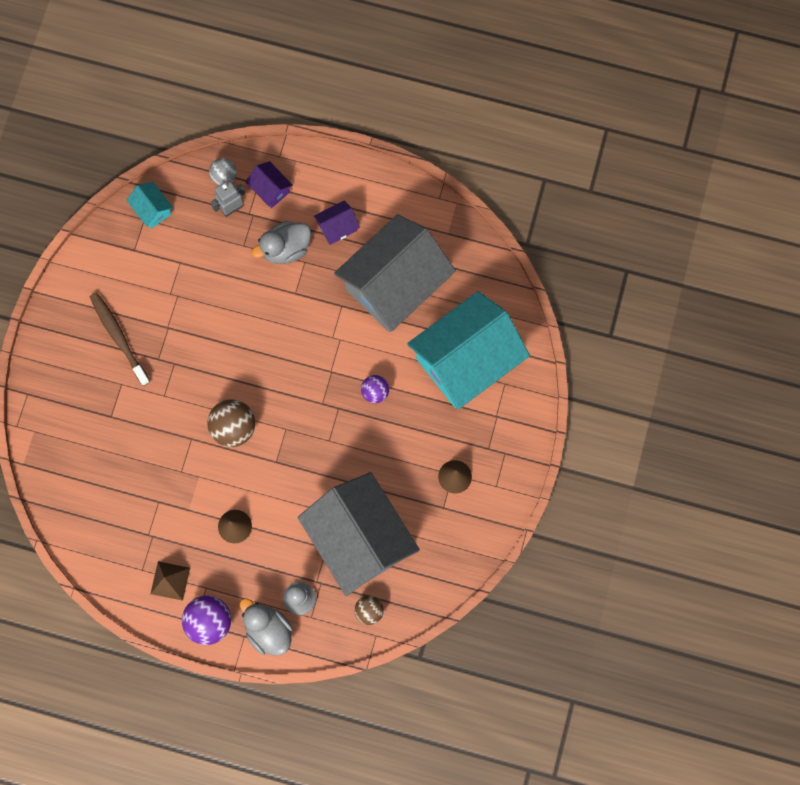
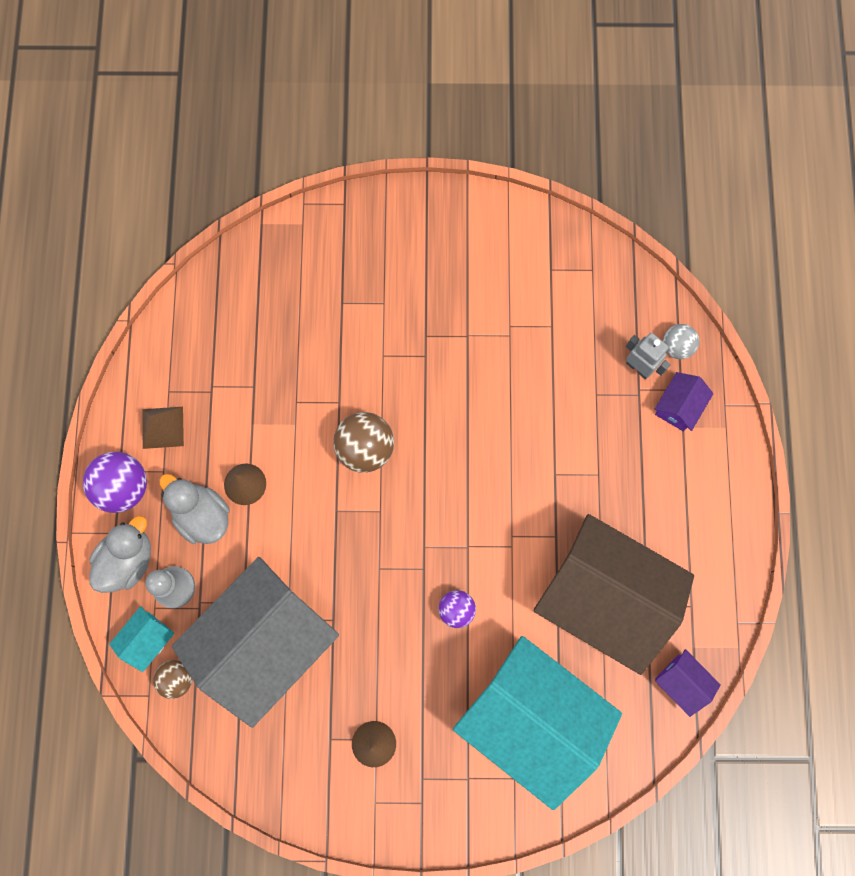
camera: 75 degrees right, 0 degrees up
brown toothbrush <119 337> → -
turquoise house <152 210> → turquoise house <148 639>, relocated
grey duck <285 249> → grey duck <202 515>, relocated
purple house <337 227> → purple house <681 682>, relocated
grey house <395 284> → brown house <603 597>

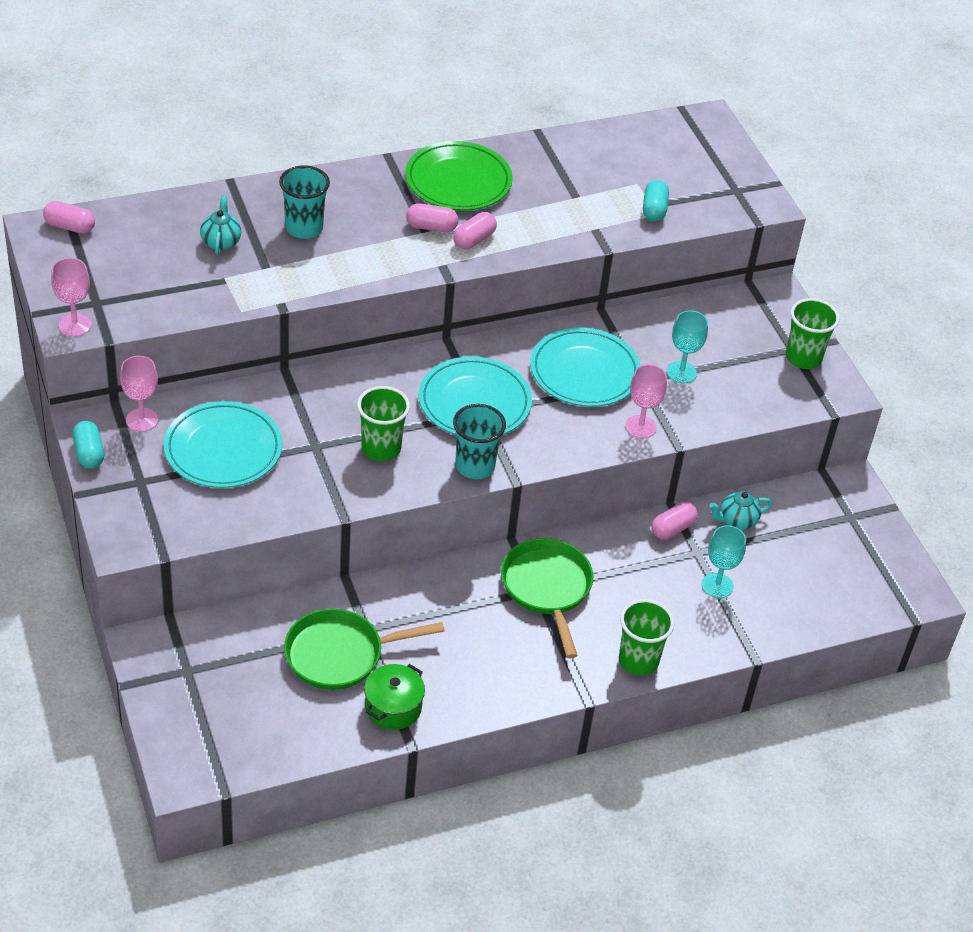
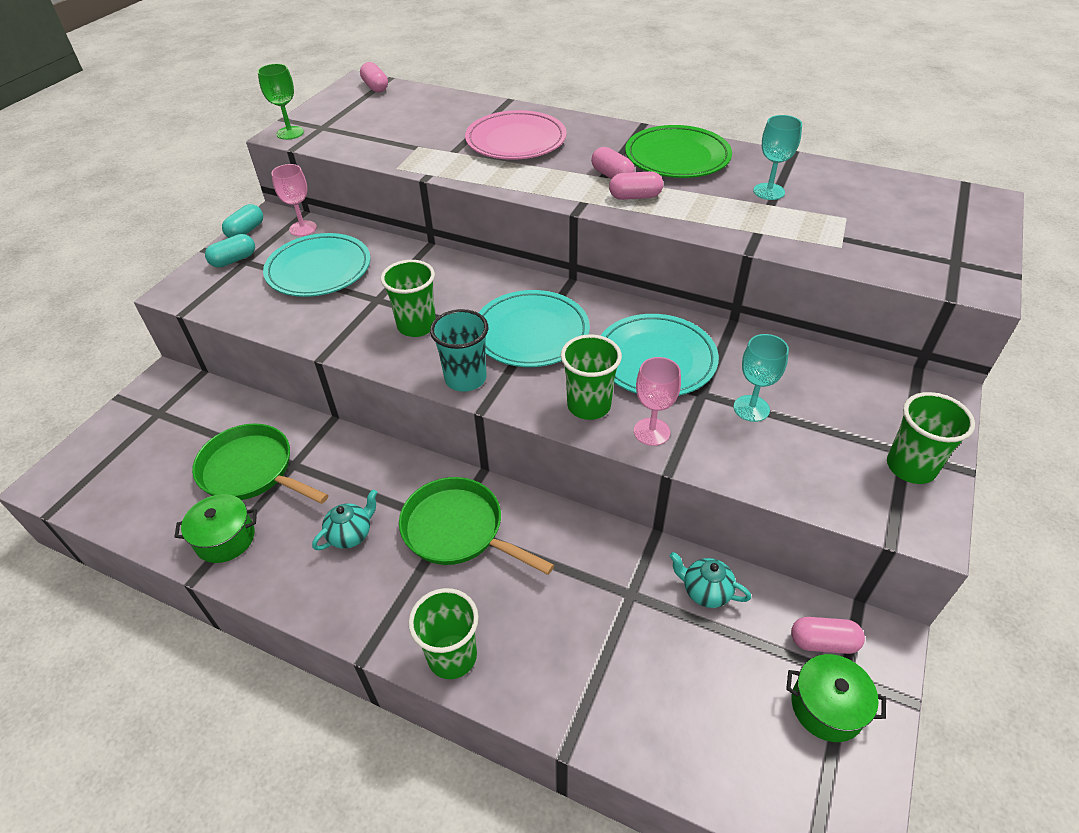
camera: 50 degrees right, 0 degrees up
pink goblet <75 325> → green goblet <290 133>
turquoise teapot <221 242> → turquoise teapot <351 535>, relocated
turquoise cup <304 228> → pink plate <516 141>
green pan <547 589> → green pan <458 530>, 90 degrees counterclockwise
turquoise capsule <654 210> → turquoise capsule <234 260>, relocated
pink capsule <672 529> → pink capsule <823 642>, relocated
turquoise goblet <717 585> → turquoise goblet <769 191>, relocated
- → green cup <589 406>
- → green pot <826 707>

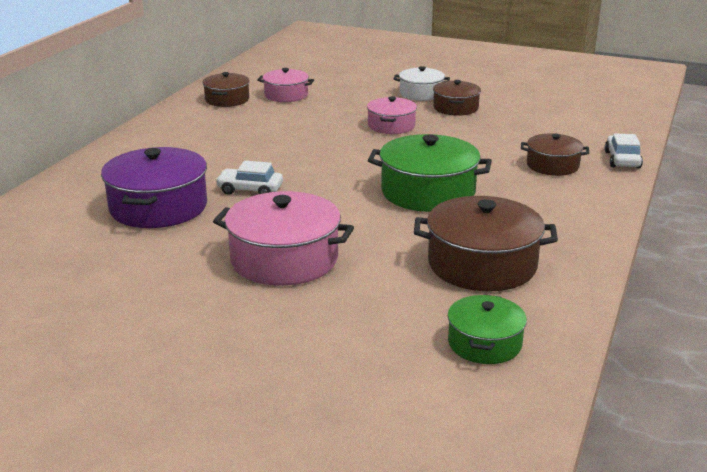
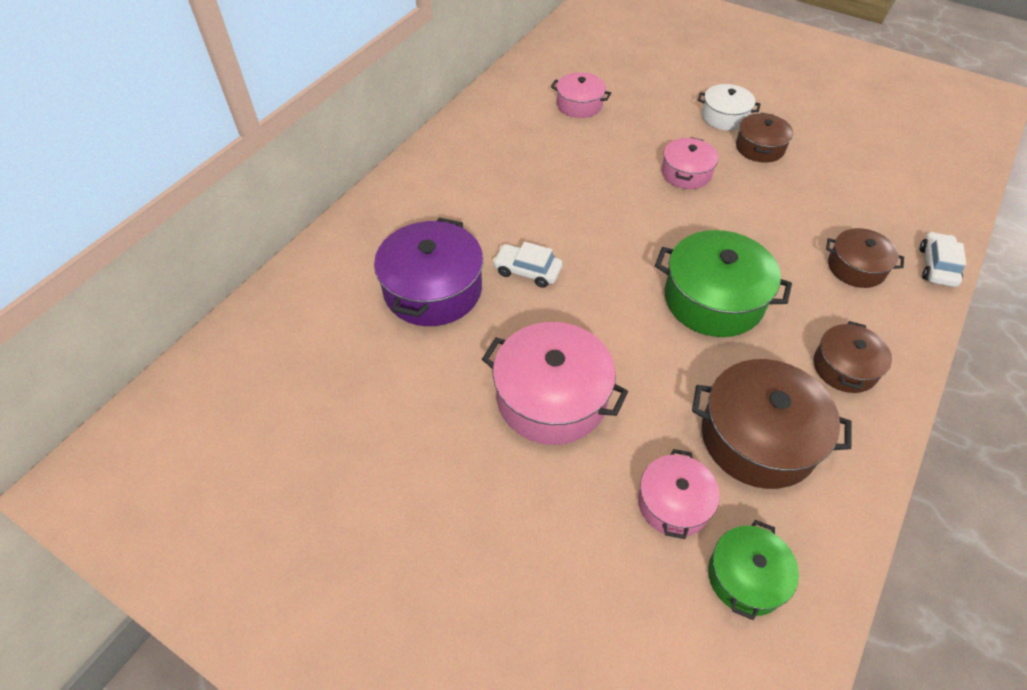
camera: 10 degrees right, 25 degrees up
brown pot <227 99> → brown pot <845 367>, relocated
- → pink pot <673 503>

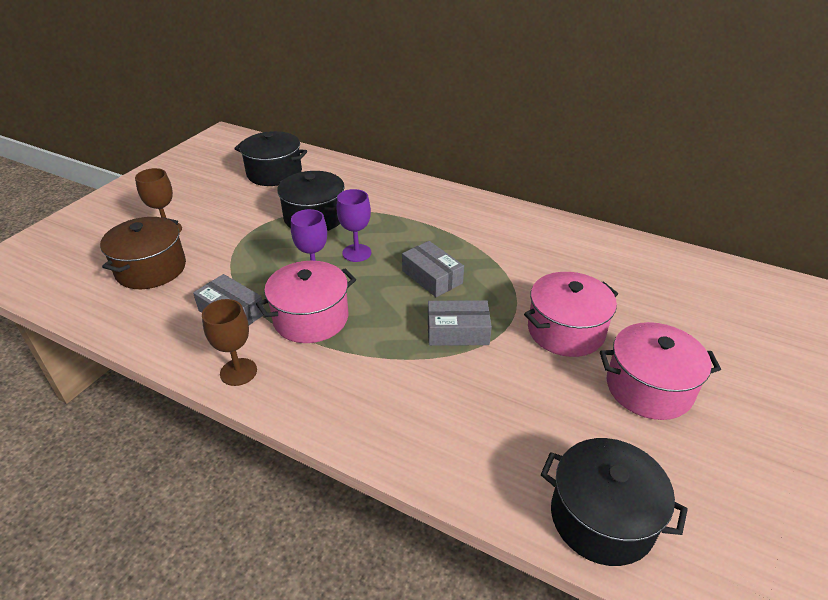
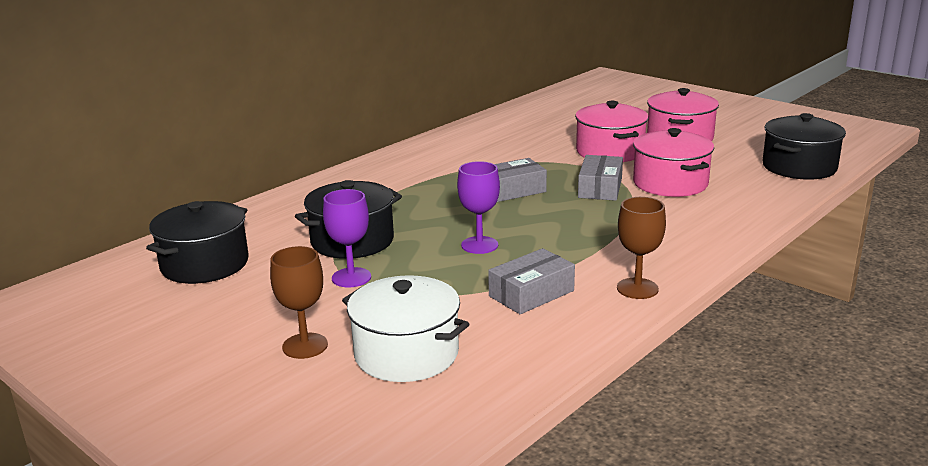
camera: 75 degrees left, 15 degrees down
brown pot <151 269> → white pot <406 354>
pink pot <311 318> → pink pot <670 183>, relocated
purple goblet <356 253> → purple goblet <351 277>, relocated

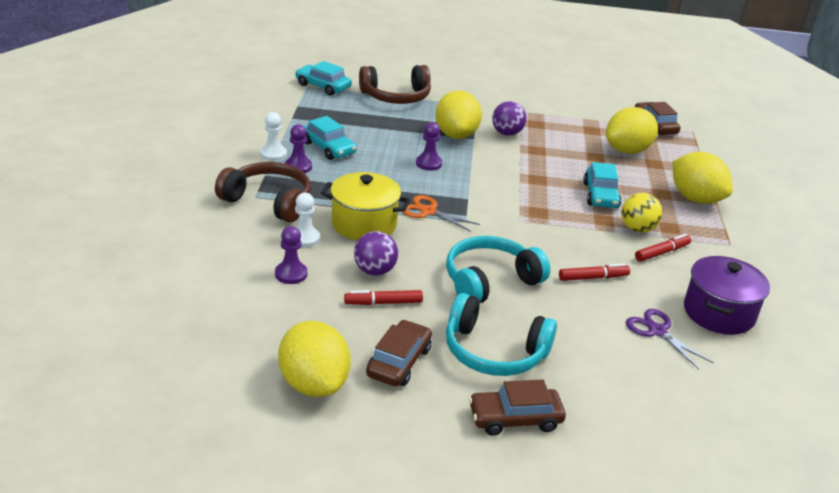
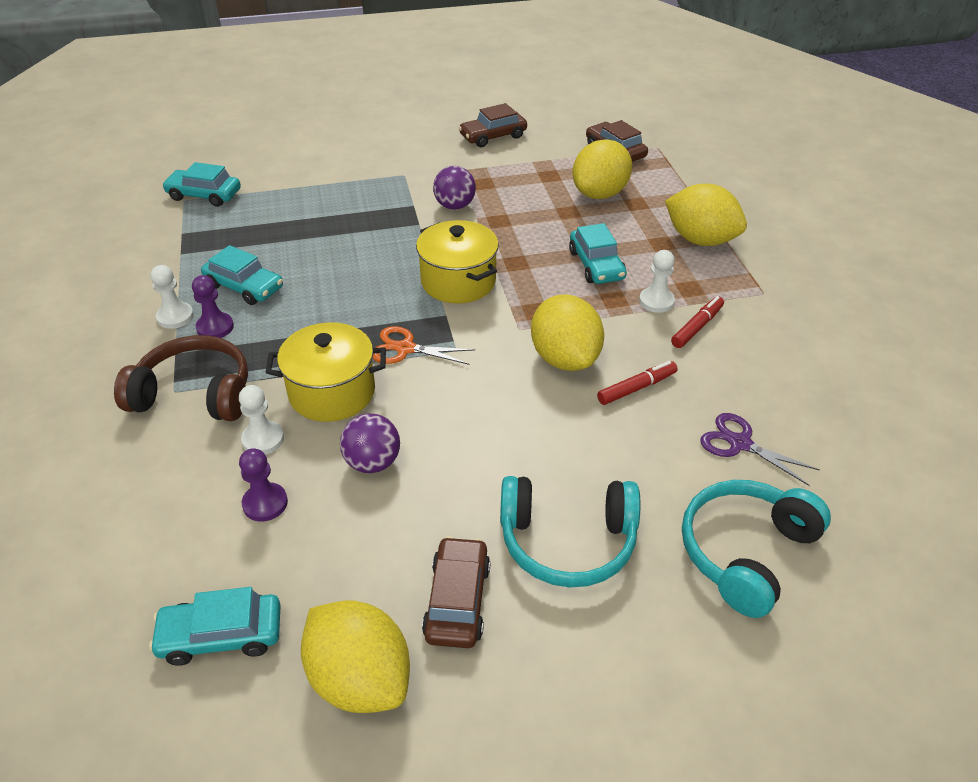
camera: 15 degrees left, 10 degrees up
red marker <383 303> → -
brown headphones <396 96> → -
purple pawn <428 163> → -
yellow lemon <456 135> → yellow lemon <565 358>, relocated
turquoise headphones <490 281> → turquoise headphones <746 552>, relocated
brown car <515 418> → brown car <493 136>, relocated
yellow ball <637 229> → white pawn <656 301>
purple pot <718 313> → -
- → turquoise car <221 635>
- → yellow pot <458 281>

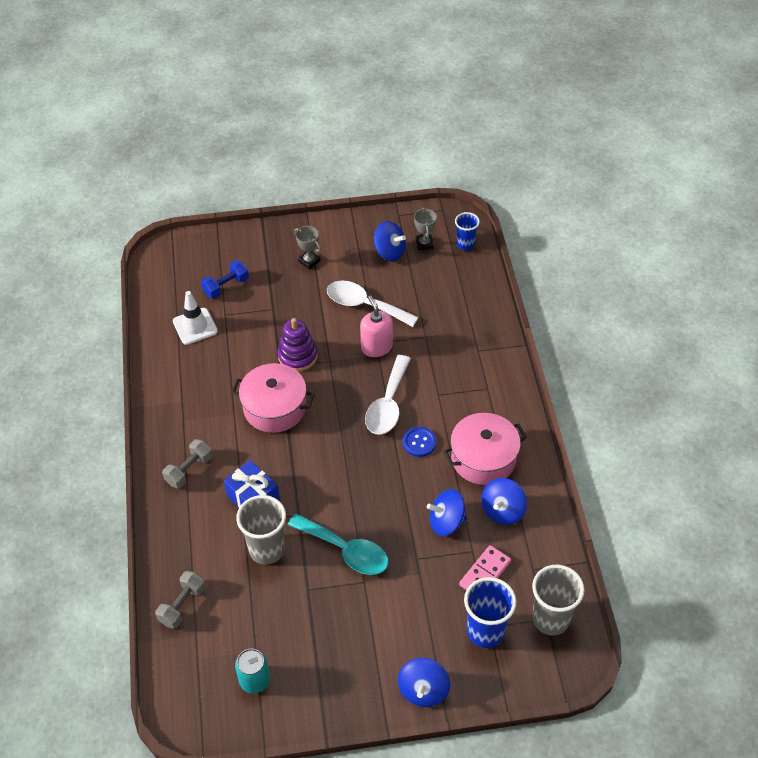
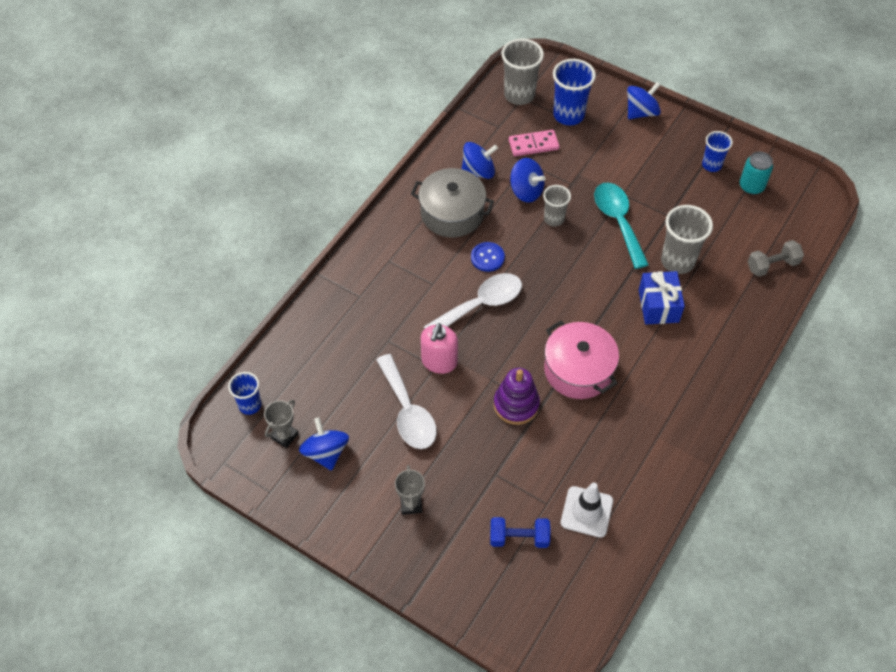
camera: 140 degrees left, 5 degrees up
grey dumbbell <189 470> → -
pink pot <483 458> → grey pot <452 213>
- → grey cup <554 219>
- → blue cup <711 165>

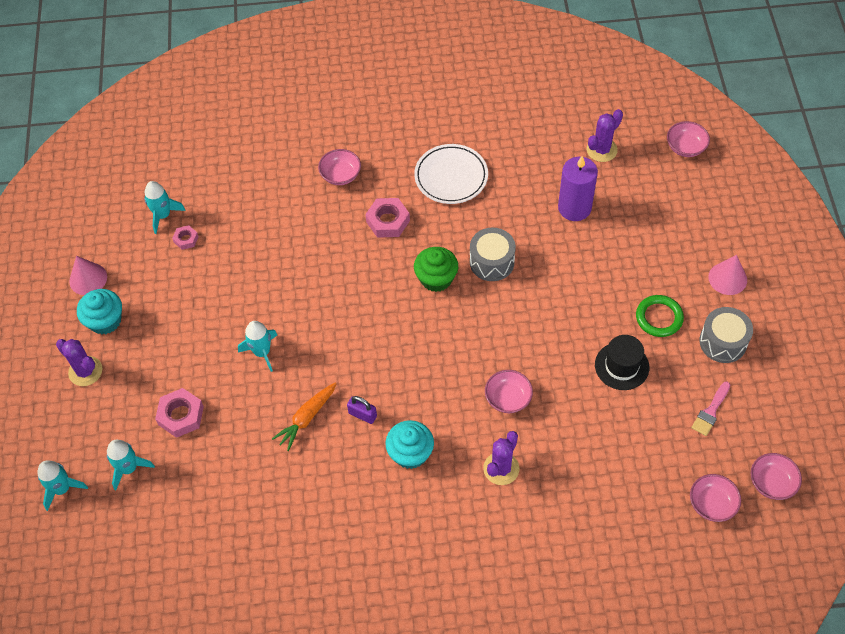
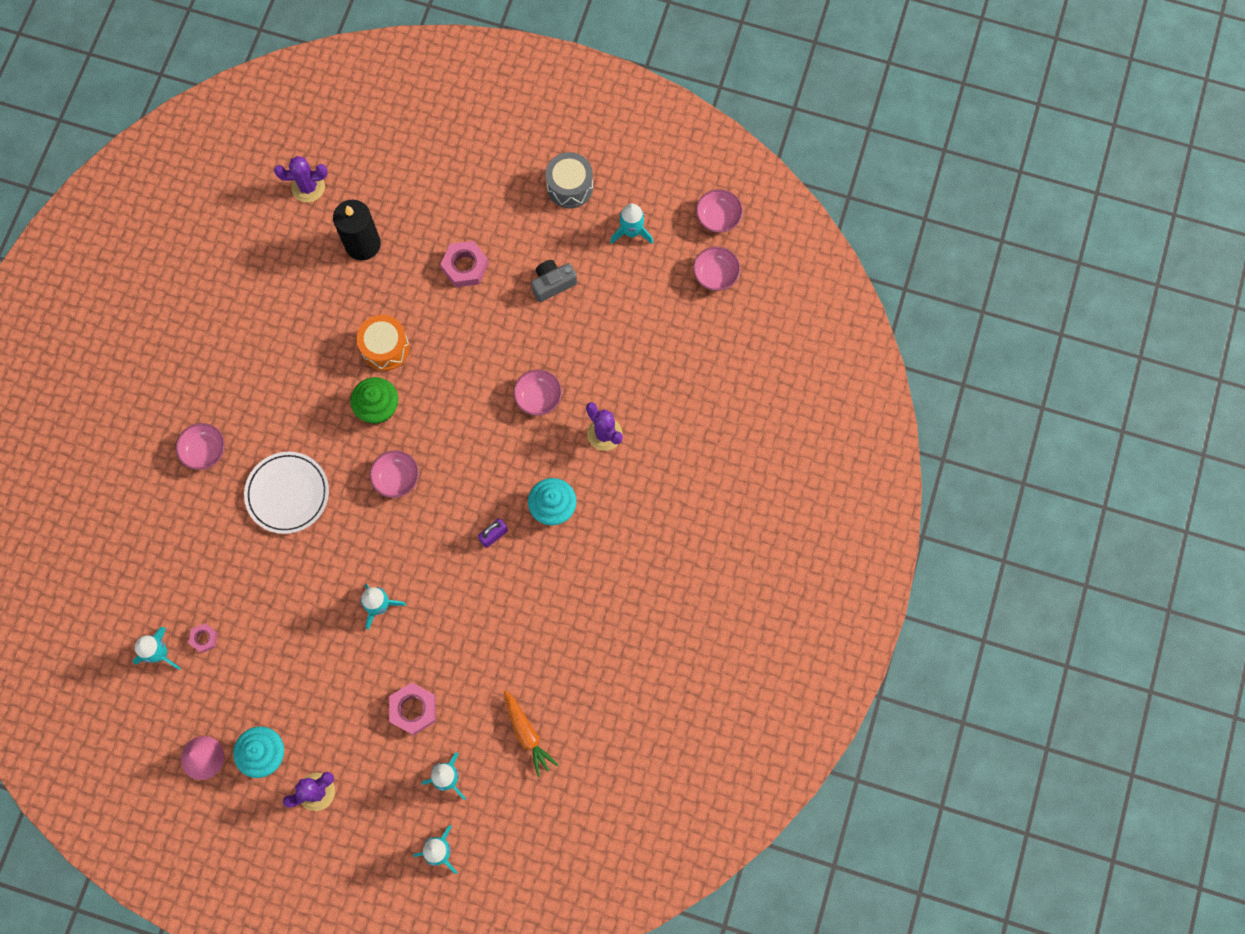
camera: 70 degrees left, 15 degrees up
orange carrot <307 418> → orange carrot <527 734>, relocated
pink nut <388 221> → pink nut <465 266>, relocated
white plate <451 176> → white plate <287 494>, relocated
grey drum <492 262> → orange drum <385 348>
purple candle <574 208> → black candle <363 244>
purple cactus <601 150> → purple cactus <308 187>, 75 degrees counterclockwise
black hat <621 366> → grey camera <552 284>
green ring <659 318> → -
pink bowl <685 147> → pink bowl <396 478>, relocated
pink brush <710 411> → turquoise rocket <631 232>
pink cone <727 278> → -

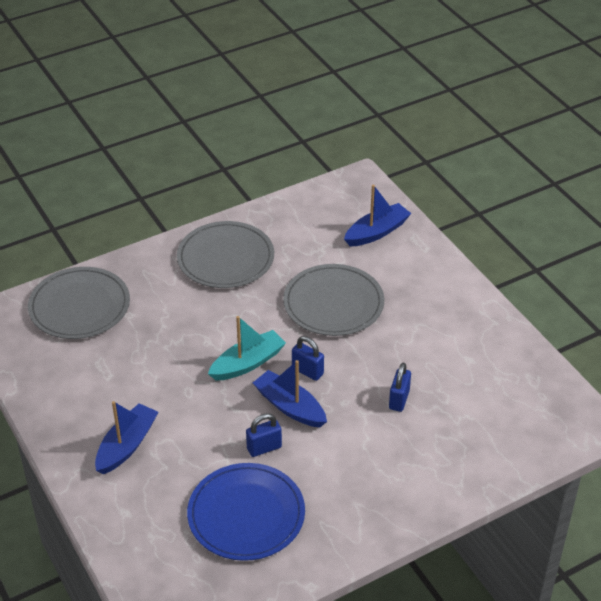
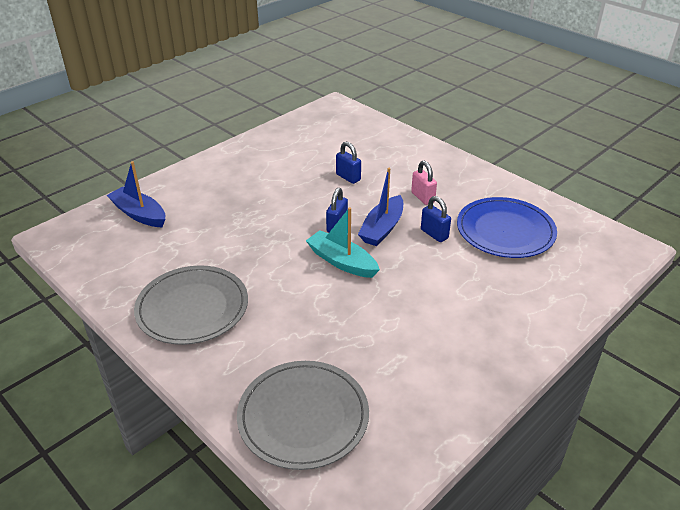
camera: 105 degrees left, 5 degrees down
blue boat <127 445> → -
grey plate <333 303> → -
blue padlock <399 400> → blue padlock <348 177>, 45 degrees clockwise
- → pink padlock <422 197>

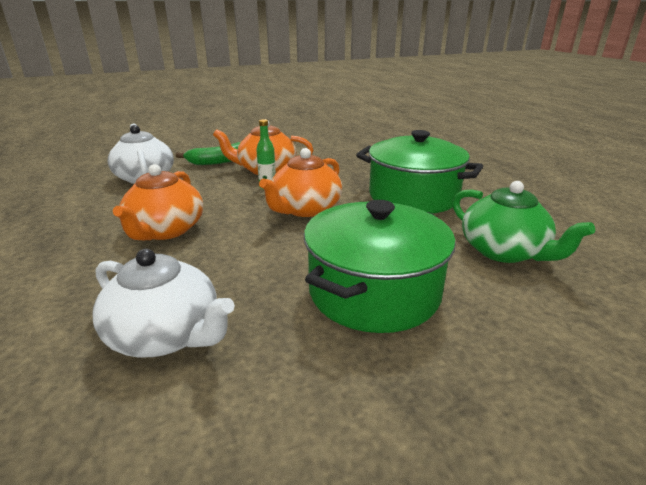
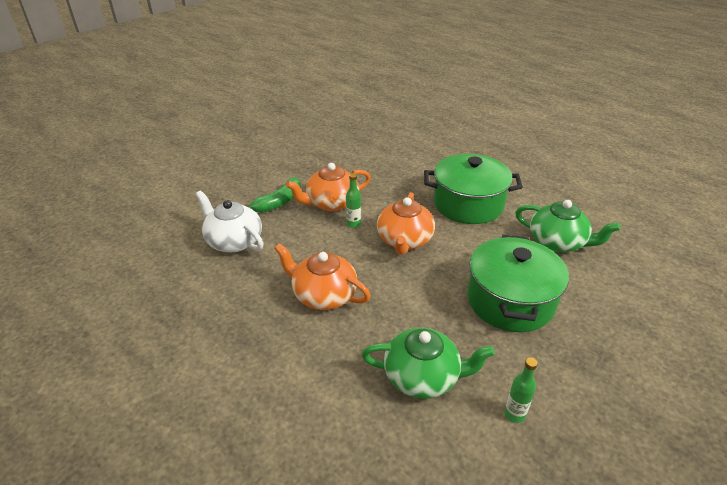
camera: 25 degrees left, 10 degrees up
white teapot <166 335> → green teapot <423 376>
orange teapot <165 230> → orange teapot <323 295>, 135 degrees clockwise
- → green bottle <514 414>

